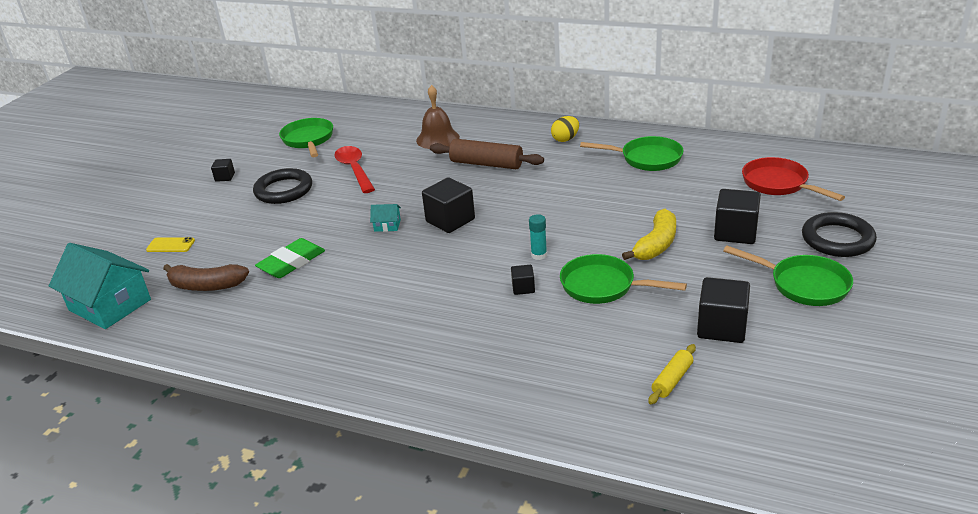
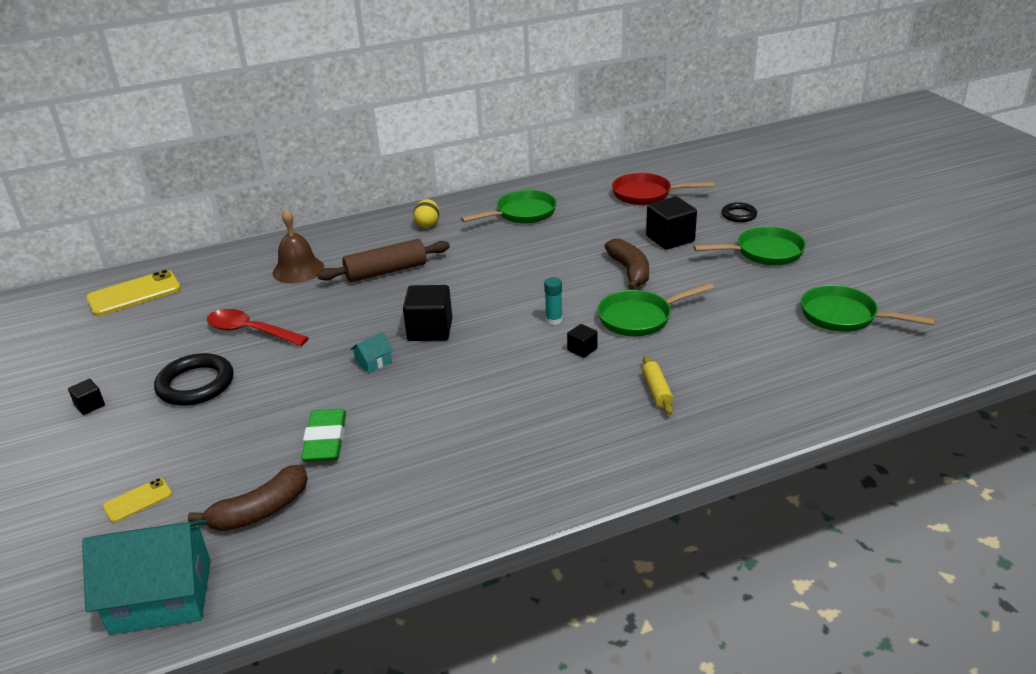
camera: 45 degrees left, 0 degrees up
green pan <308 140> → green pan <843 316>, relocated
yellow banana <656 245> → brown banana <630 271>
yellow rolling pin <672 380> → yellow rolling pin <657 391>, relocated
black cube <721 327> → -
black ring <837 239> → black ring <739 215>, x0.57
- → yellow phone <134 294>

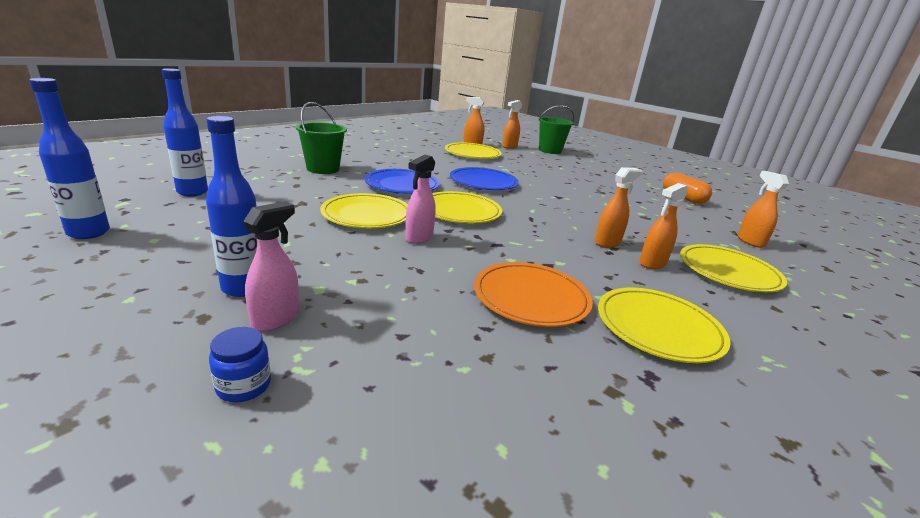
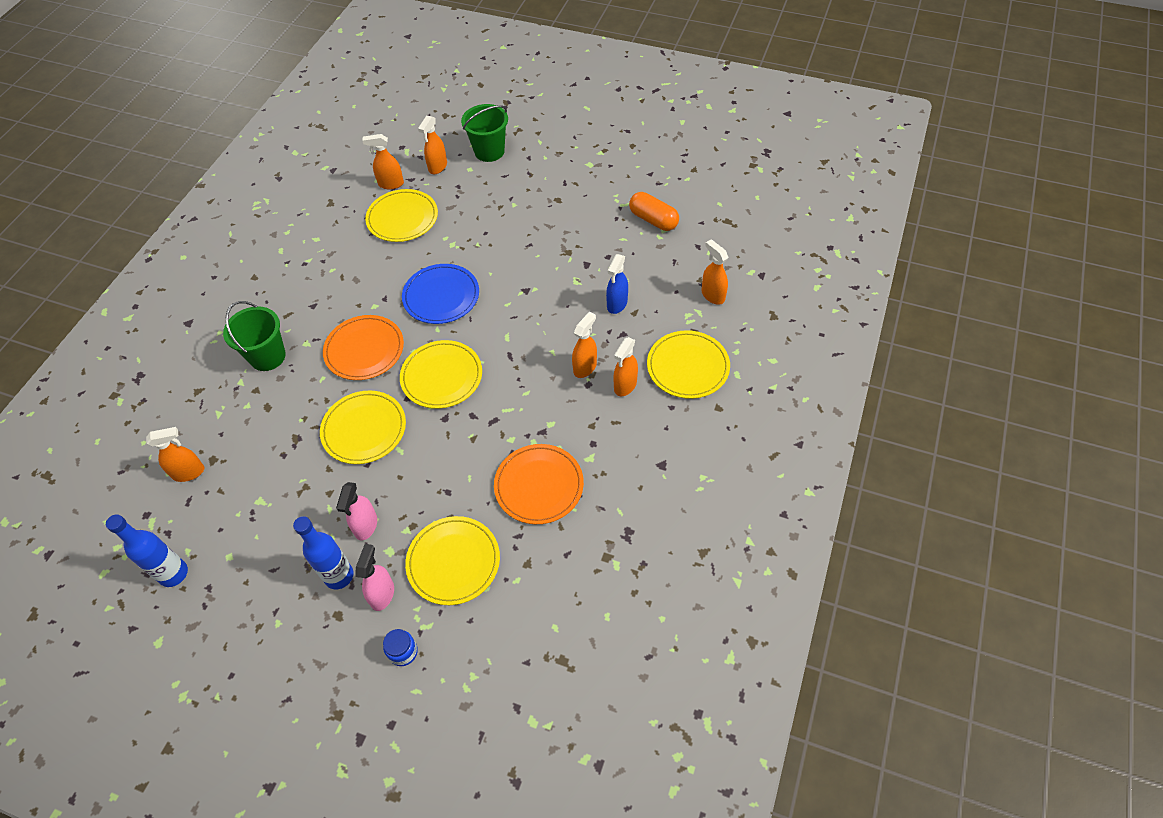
camera: 15 degrees left, 30 degrees up
blue bottle <192 192> → orange spray bottle <189 472>
blue plate <402 185> → orange plate <364 350>
pink spray bottle <419 238> → pink spray bottle <366 526>, relocated
yellow plate <658 328> → yellow plate <453 562>, relocated
- → blue spray bottle <617 304>

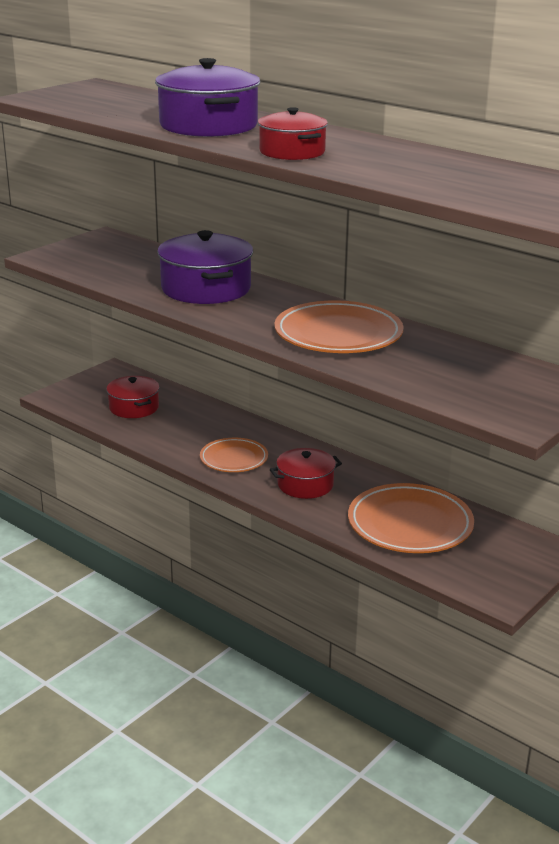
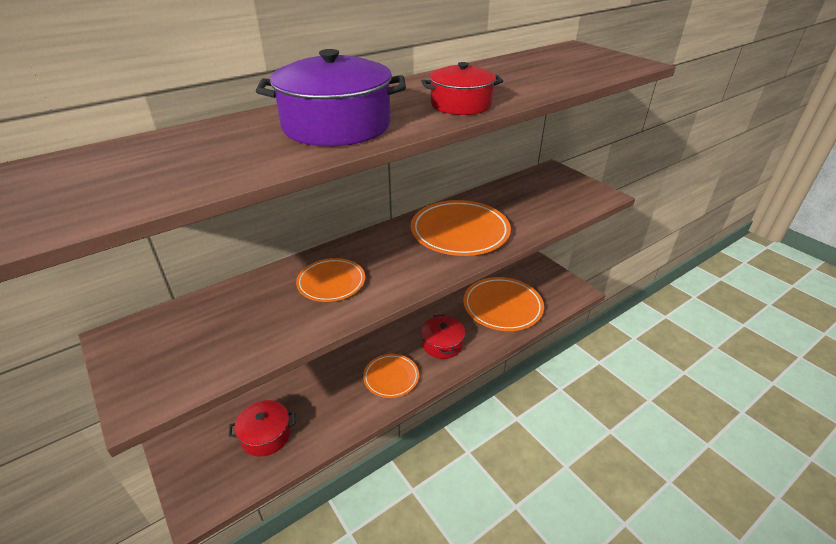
camera: 75 degrees left, 10 degrees up
purple pot <206 288> → orange plate <331 282>

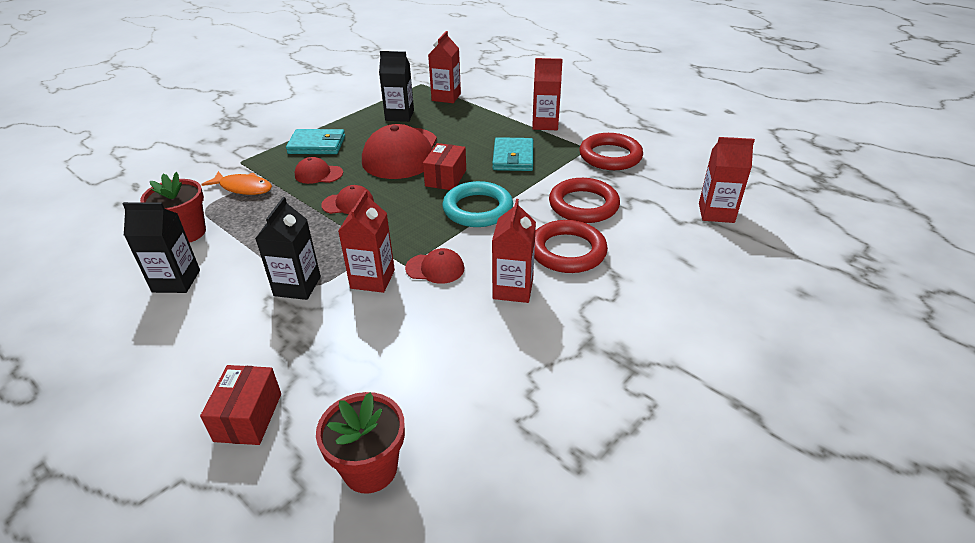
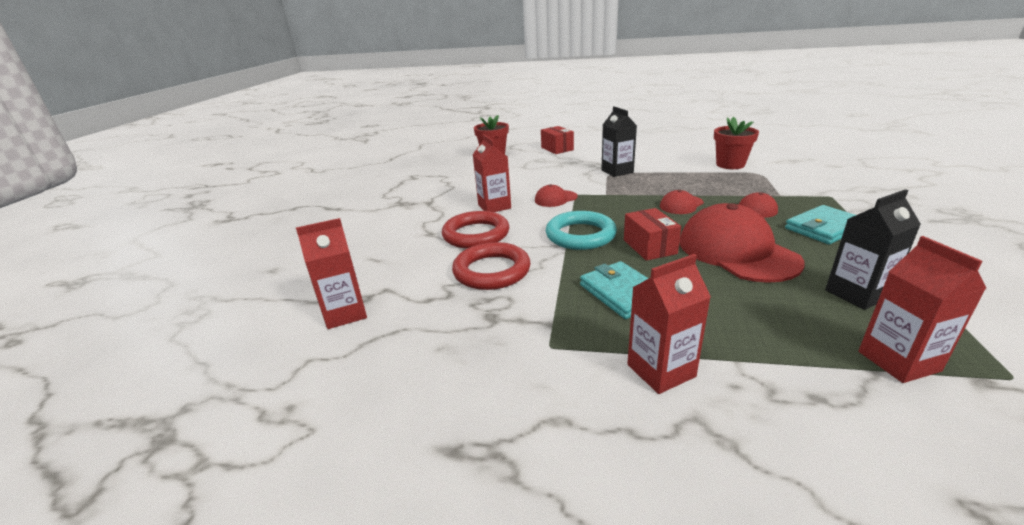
camera: 150 degrees right, 10 degrees down
black carton <176 281> → -
orange fish <243 188> → -
red carton <372 279> → -
red ring <610 156> → -

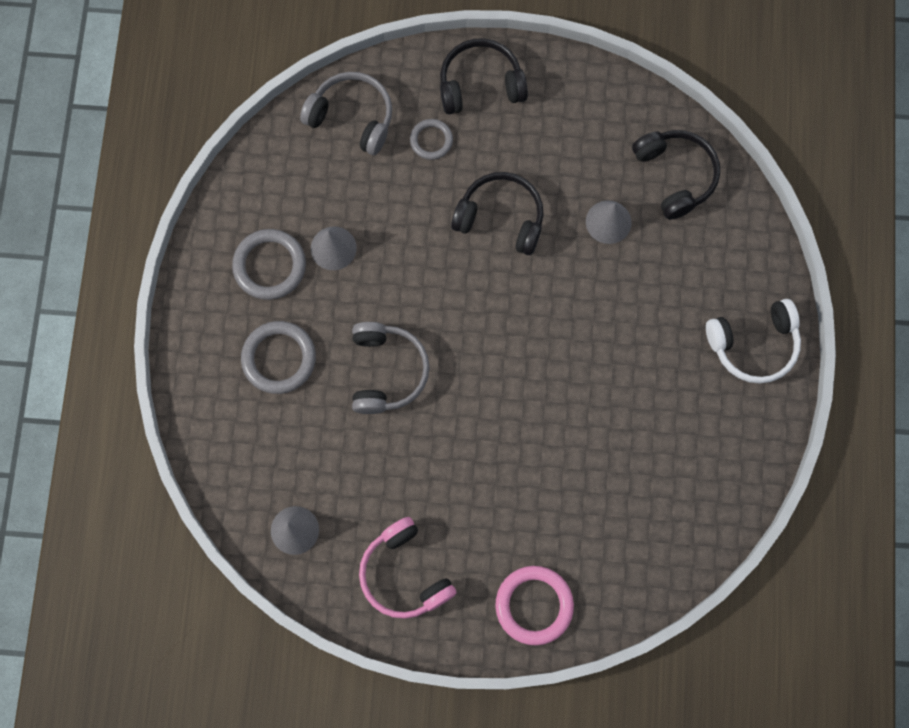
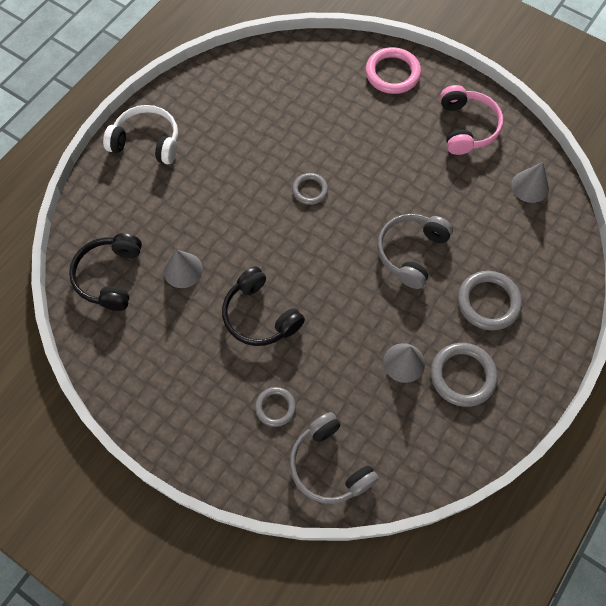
camera: 150 degrees left, 10 degrees down
black headphones <480 84> → -
- → grey ring <310 190>

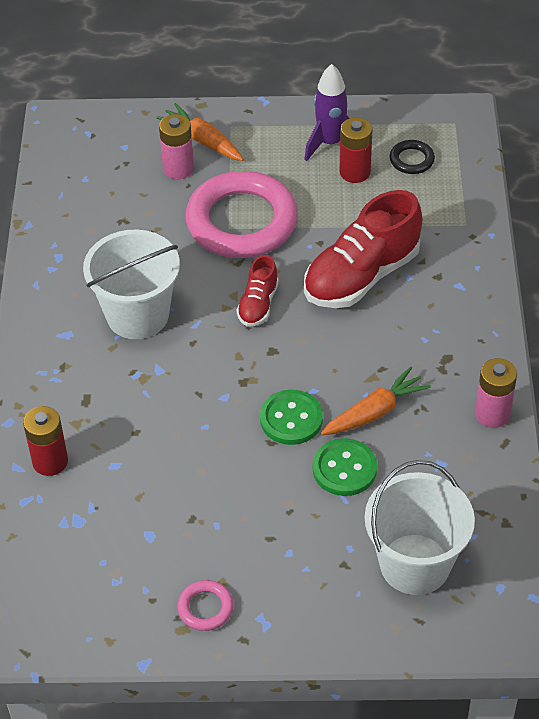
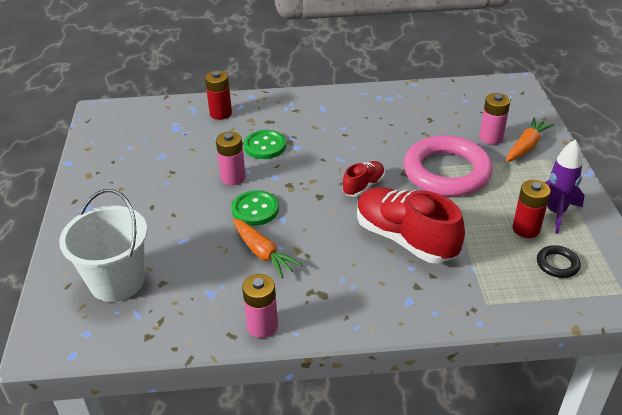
camera: 85 degrees right, 10 degrees down
white bucket <137 315> → -
pink ring <205 608> → -
red shoe <258 304> → red shoe <363 186>, 120 degrees clockwise
green button <344 469> → green button <265 146>, relocated
- → pink battery <233 178>

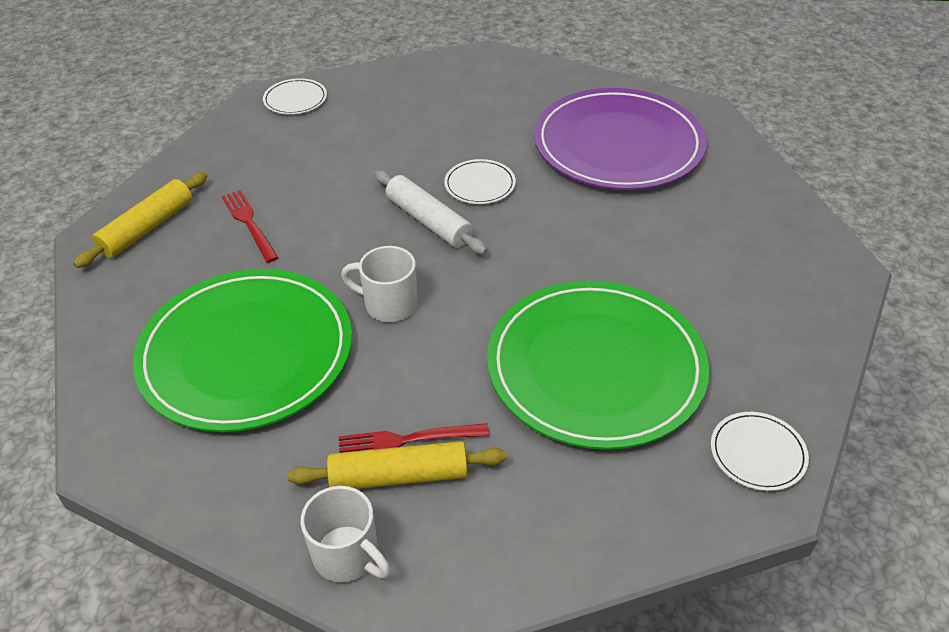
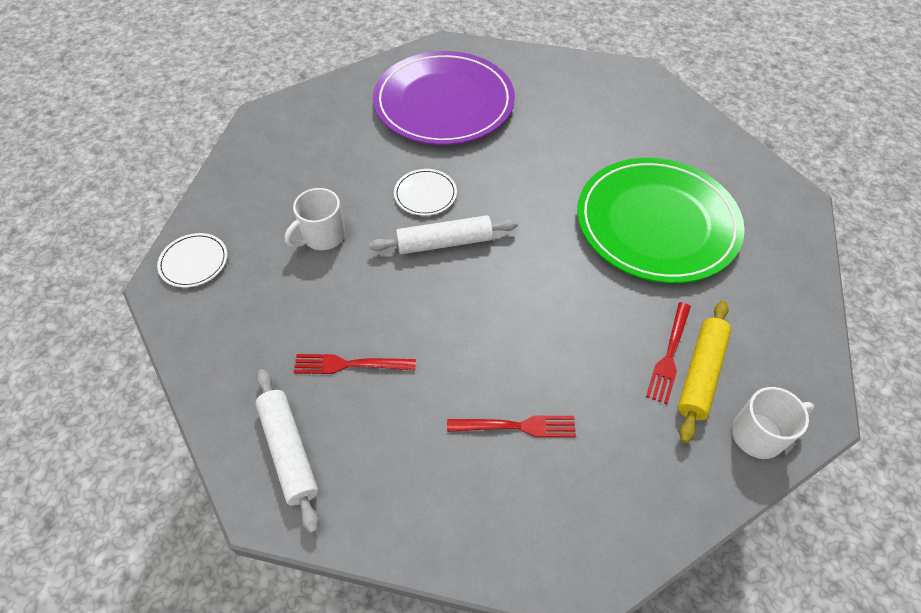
camera: 60 degrees left, 10 degrees up
yellow rolling pin <147 228> → white rolling pin <289 451>
green plate <246 353> → red fork <518 426>
white mug <389 304> → white mug <322 236>, relocated
white plate <758 453> → -

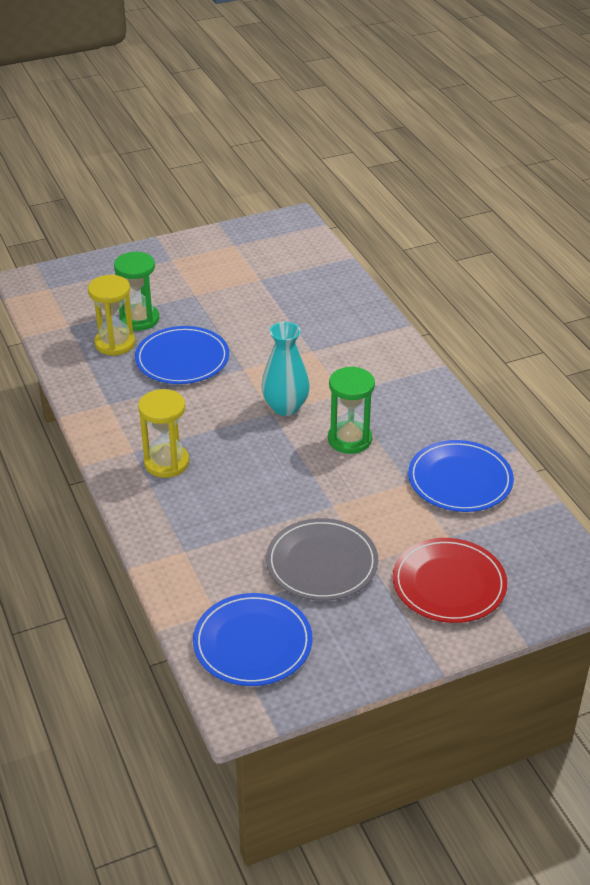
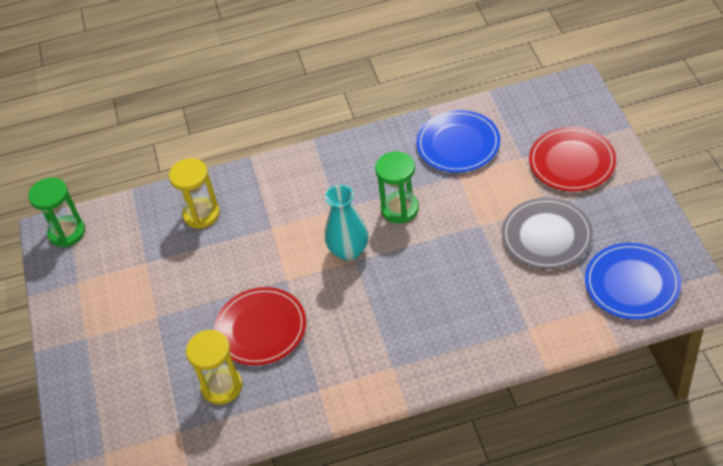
camera: 75 degrees left, 10 degrees up
green hourglass <139 319> → green hourglass <67 233>, relocated
blue plate <182 359> → red plate <261 328>
yellow hourglass <166 463> → yellow hourglass <201 214>, relocated

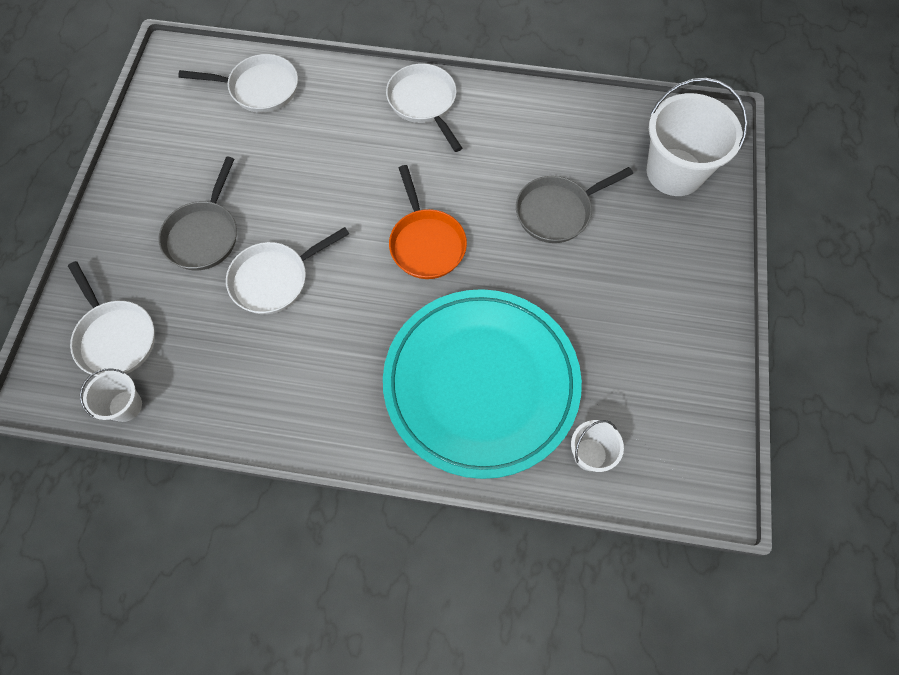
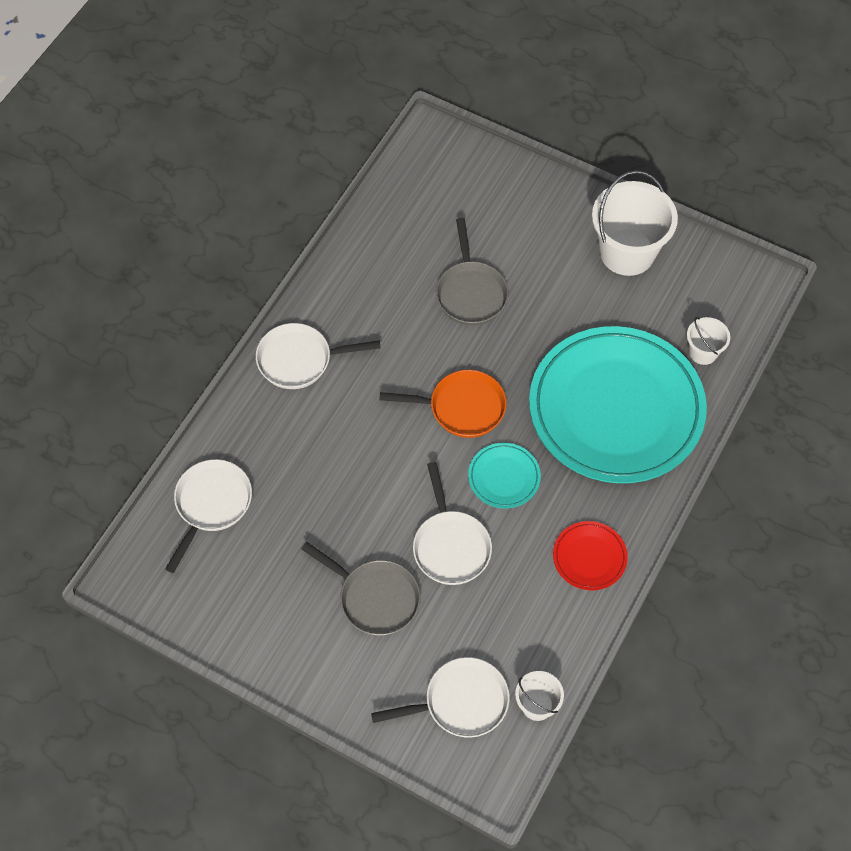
camera: 70 degrees left, 5 degrees down
white bucket <674 172> → white bucket <627 252>, relocated
- → turquoise plate <504 477>
- → red plate <589 557>

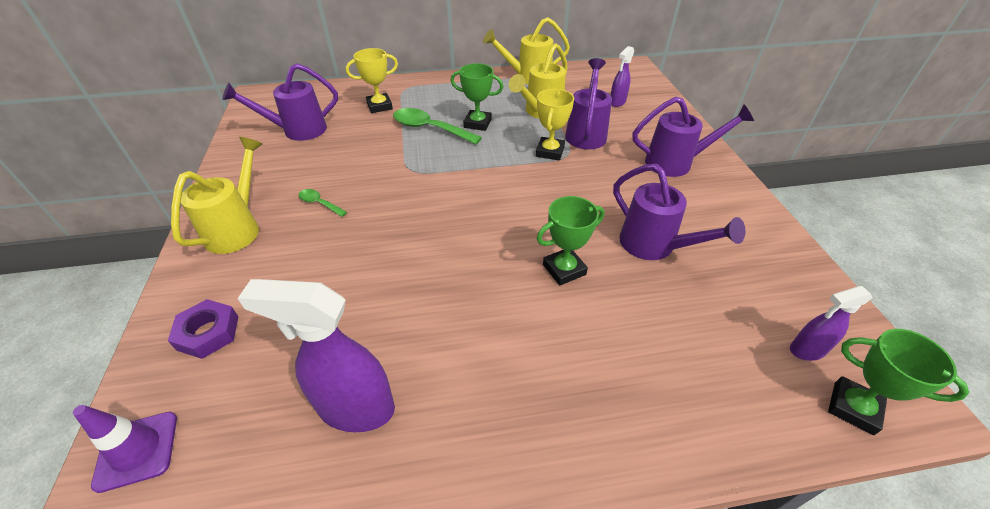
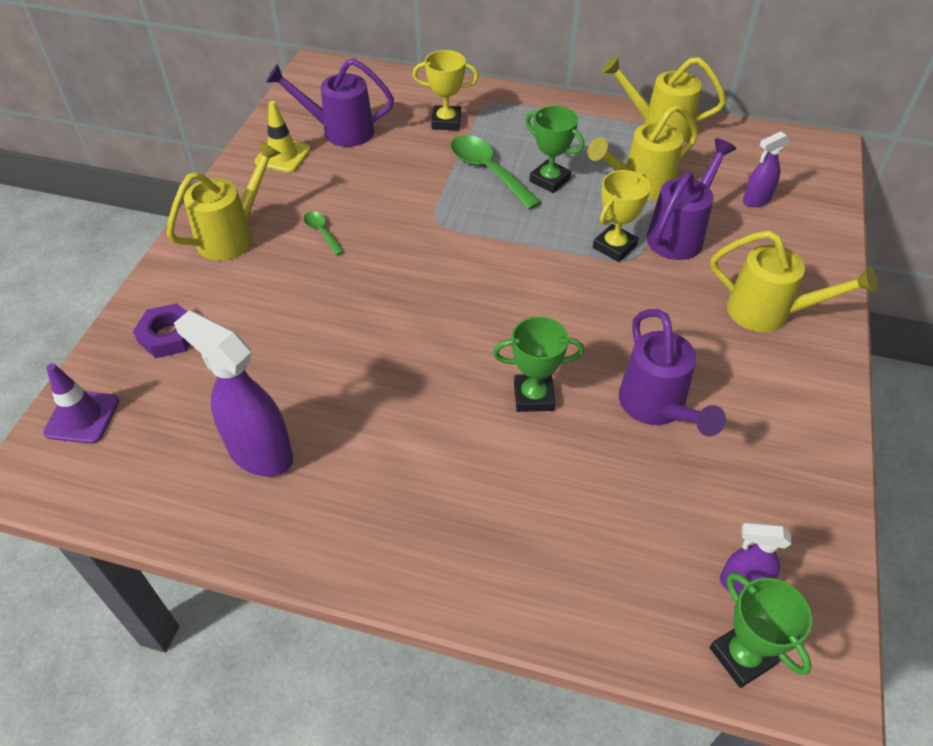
camera: 25 degrees right, 5 degrees up
purple watering can <675 163> → yellow watering can <768 313>
- → yellow traffic cone <283 156>

